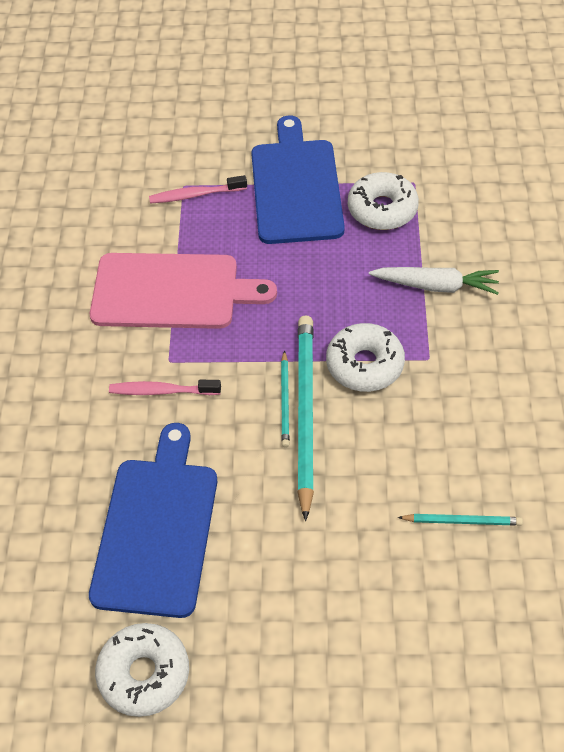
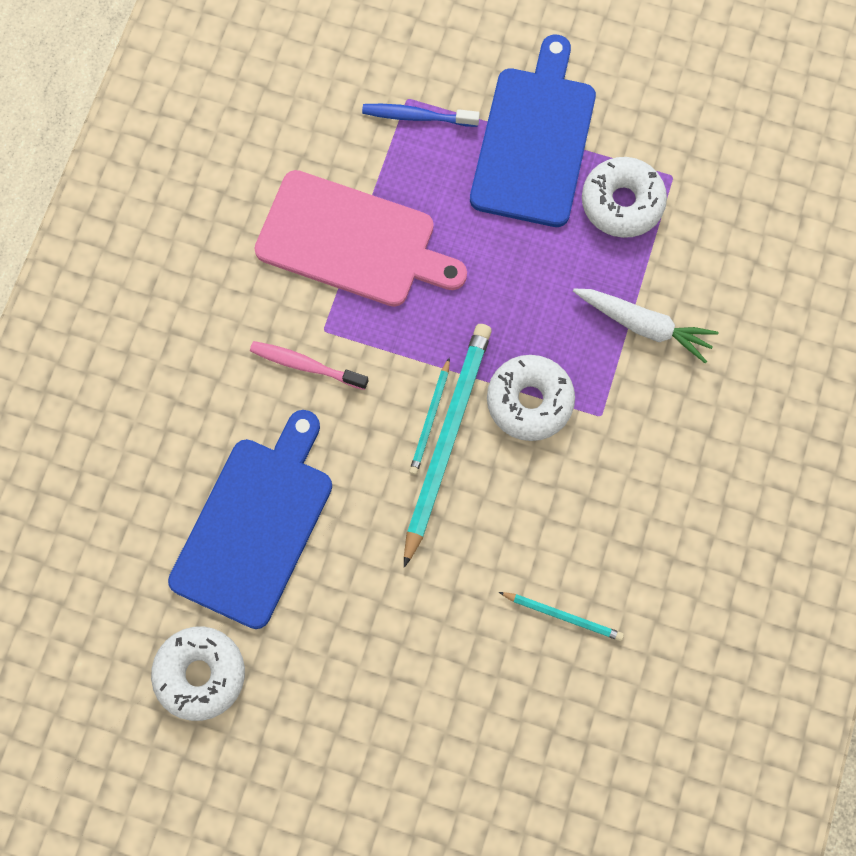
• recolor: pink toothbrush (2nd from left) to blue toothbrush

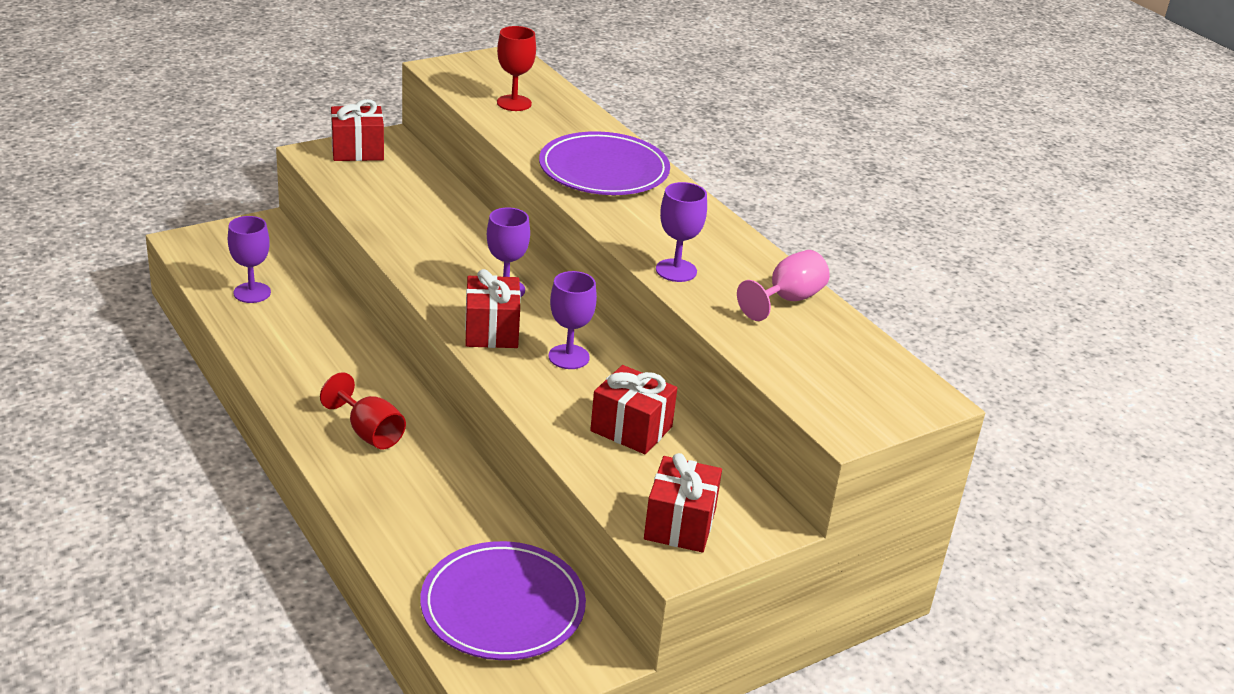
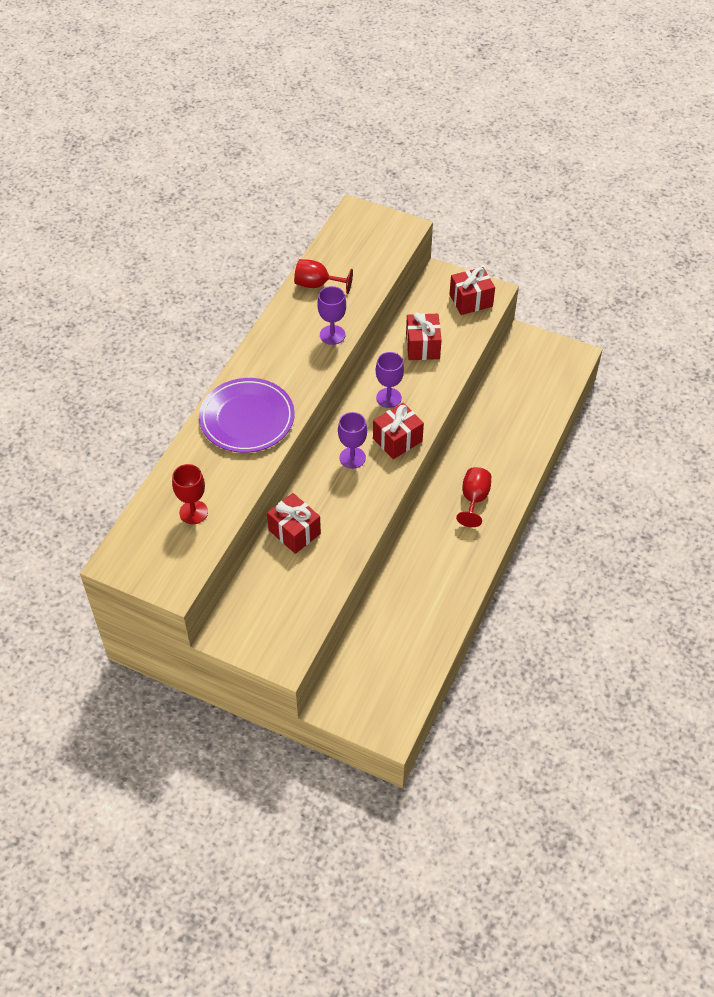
• delete: purple goblet (1st from left)
• delete: purple plate (1st from left)
• move: red gift (1st from left)
• recolor: pink goblet to red goblet (2nd from left)

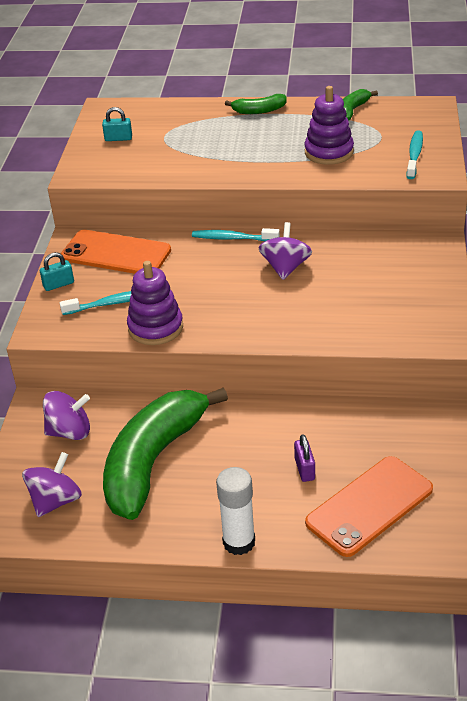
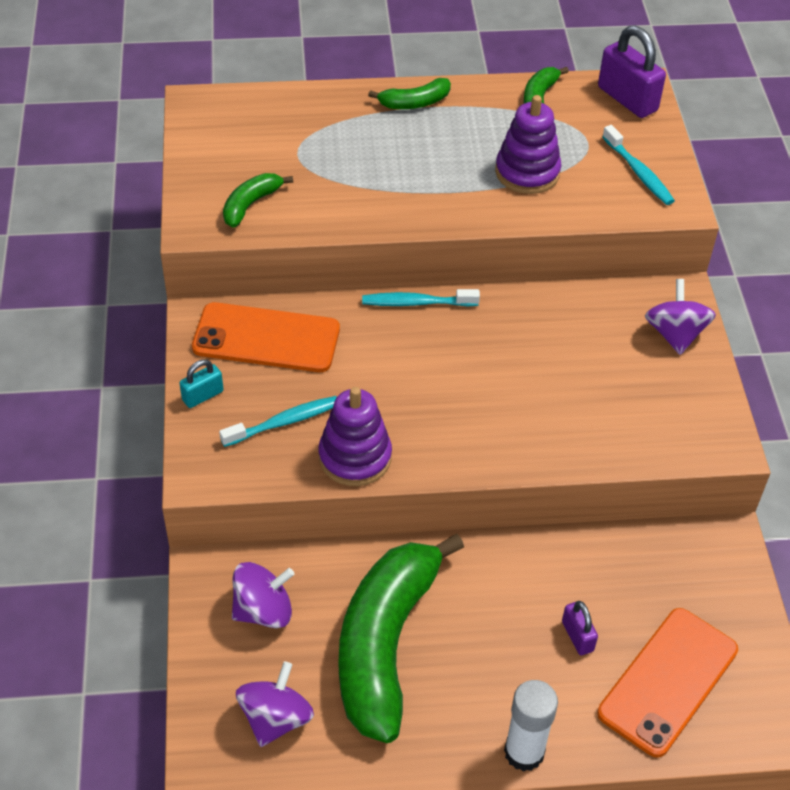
• delete: turquoise padlock (2nd from left)
• insert: green banana (1st from left)
• insert: purple padlock (2nd from left)
• move: purple spinning top (3rd from left)
• rotate: turquoise toothbrush (3rd from left) 150 degrees clockwise

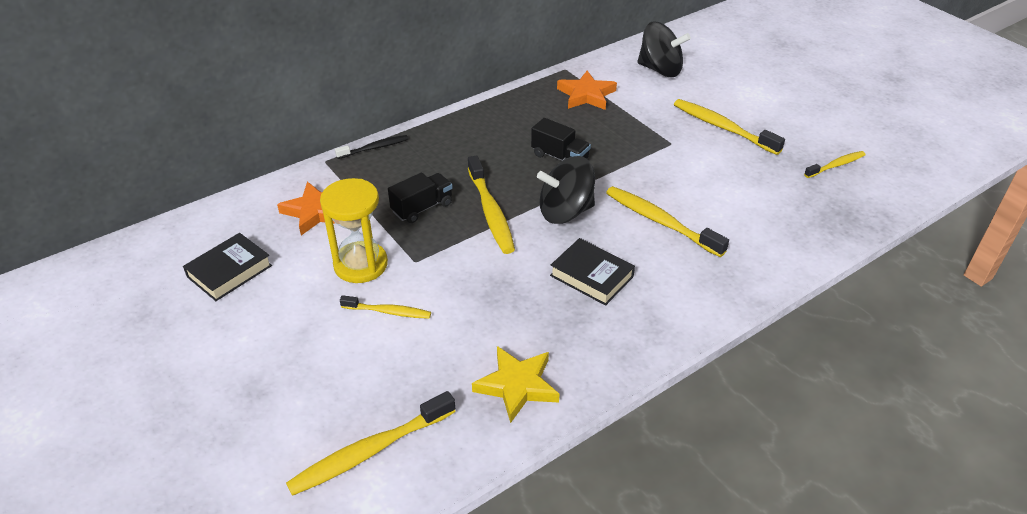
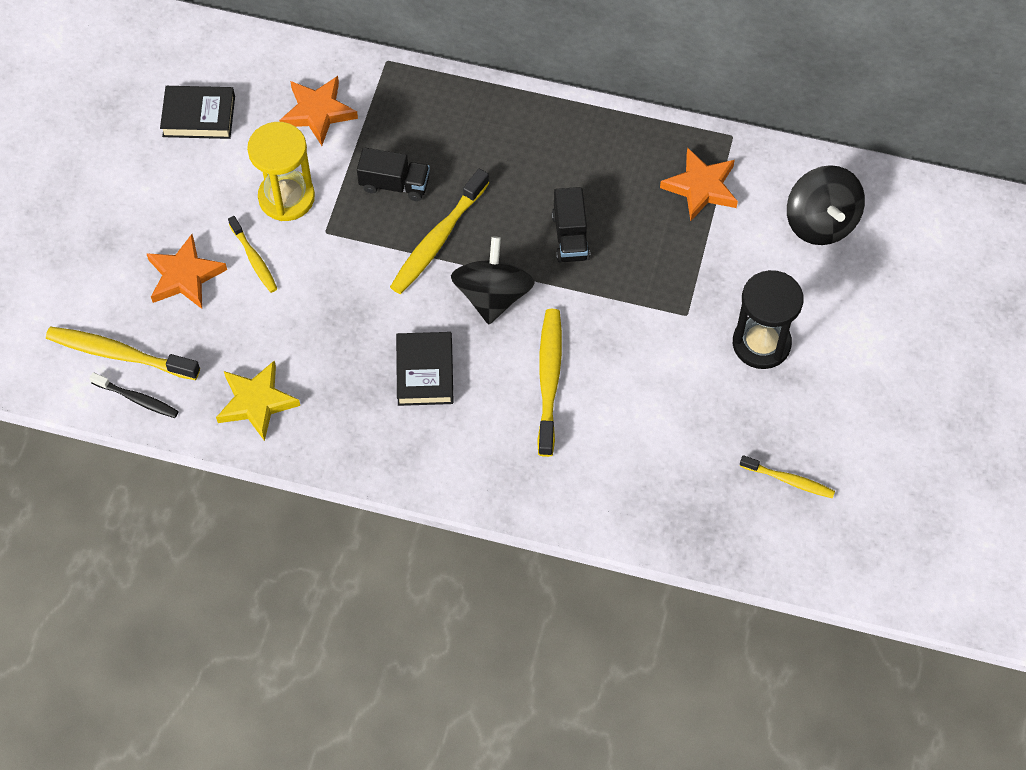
• insert: orange star (1st from left)
• move: black toothbrush
• replace: yellow toothbrush (5th from left) to black hourglass
• rotate: black spinning top (1st from left) 60 degrees clockwise

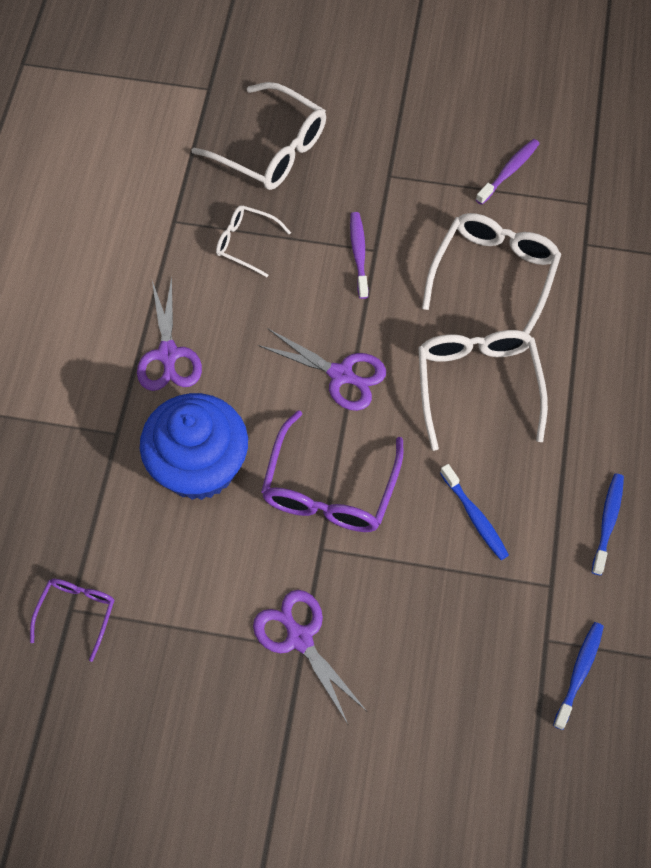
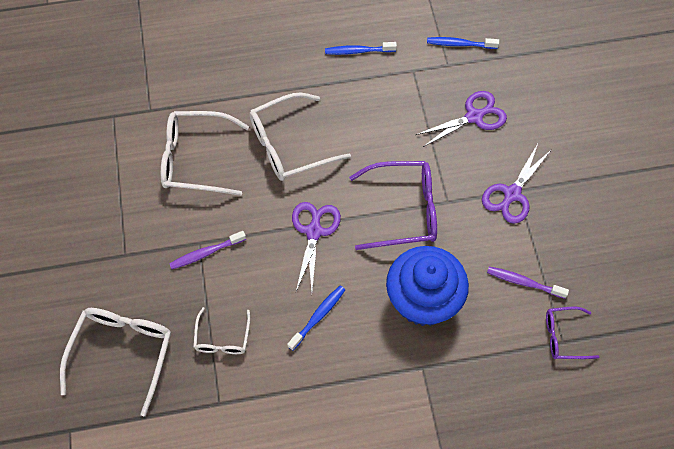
• move: purple scissors (1st from left in the first image) to purple scissors (2nd from left)
• move: blue toothbrush (1st from left)
• move: purple toothbrush (2nd from left)

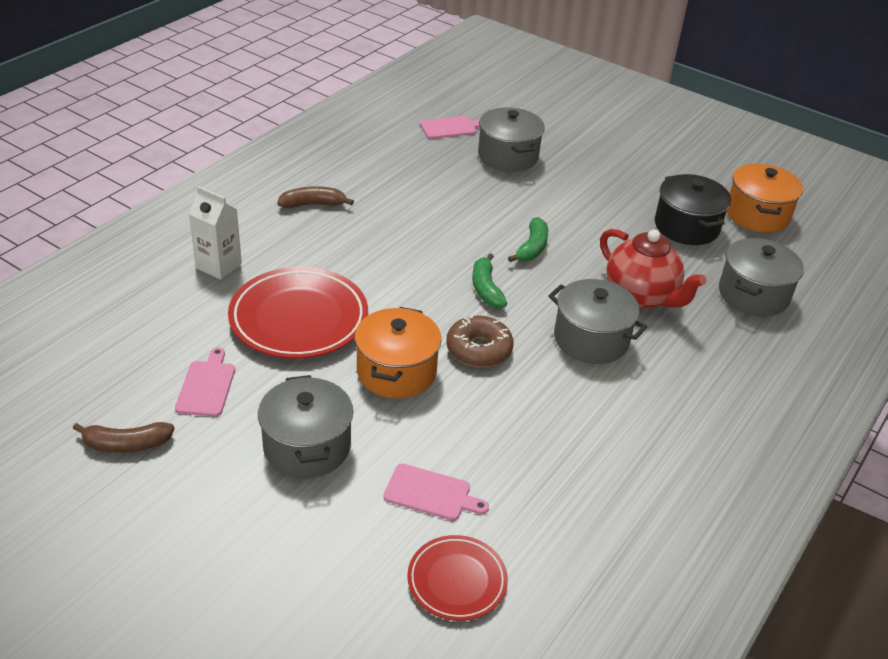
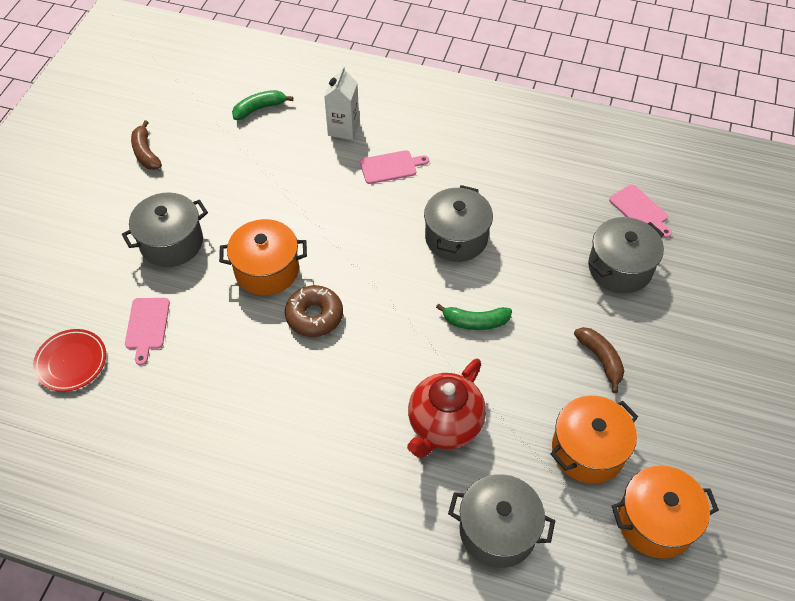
• delete: red plate (1st from left)
• move: pink cutting board (1st from left in the first image) to pink cutting board (2nd from left)
• move: brown banana (2nd from left)
• move: green banana (1st from left)
• move: grey pot (3rd from left in the first image) to grey pot (2nd from left)
• recolor: black pot to orange pot (2nd from left)

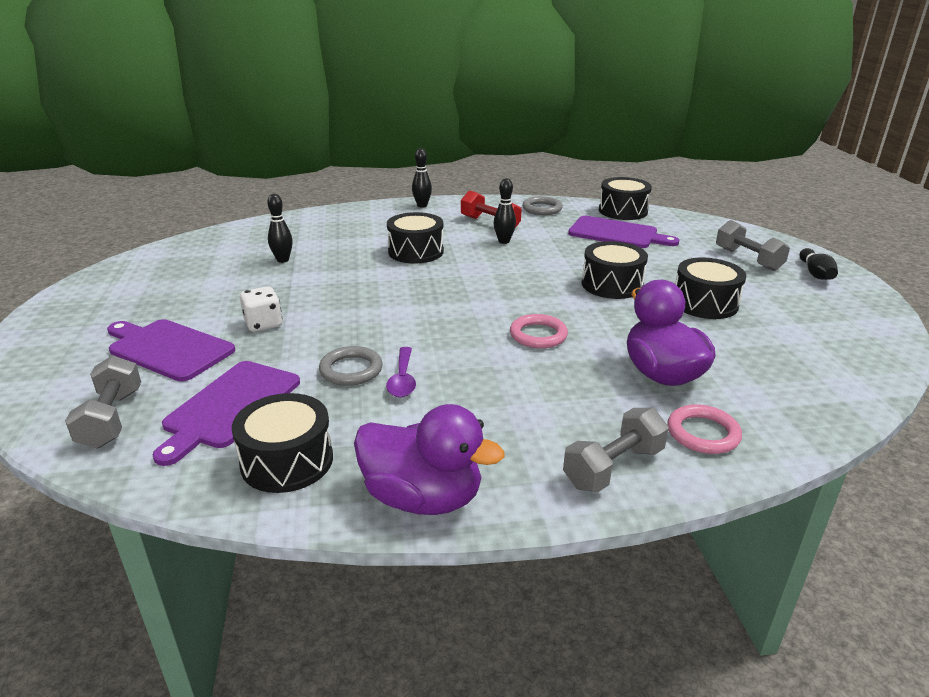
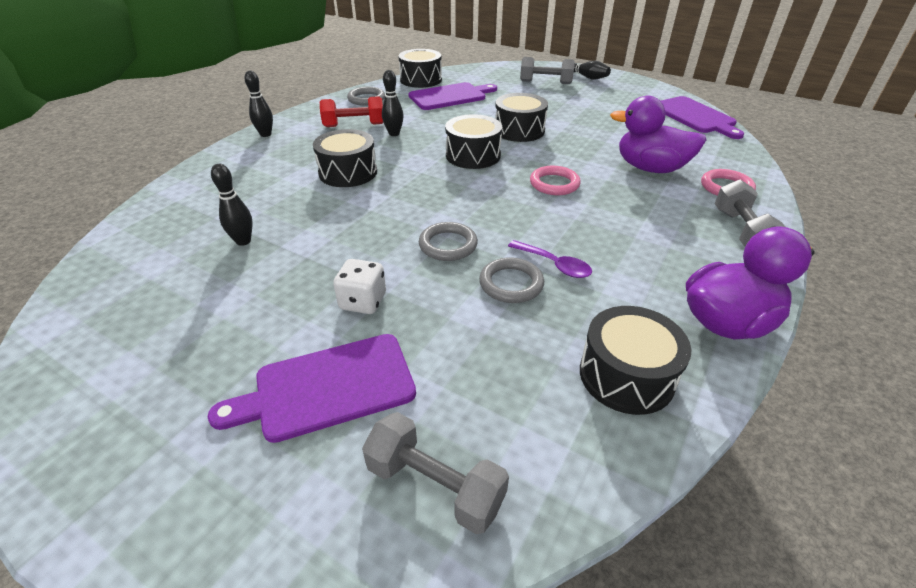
• insert: grey ring (2nd from left)
• move: purple cutting board (2nd from left in the first image) to purple cutting board (3rd from left)
• move: black drum (5th from left in the first image) to black drum (3rd from left)

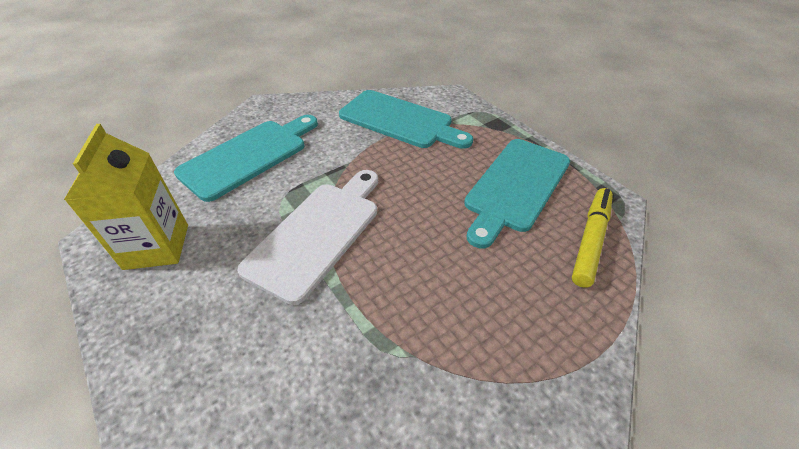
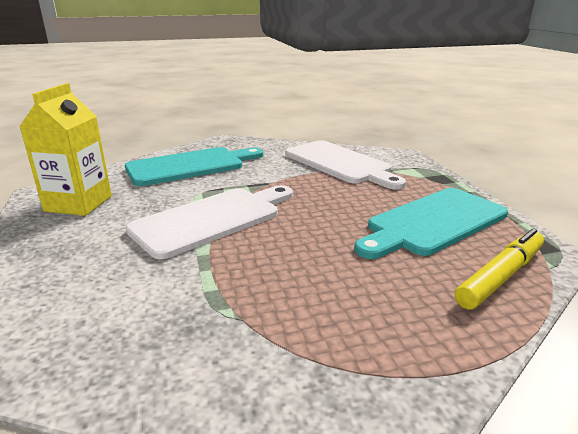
• recolor: turquoise cutting board (2nd from left) to white cutting board (2nd from left)

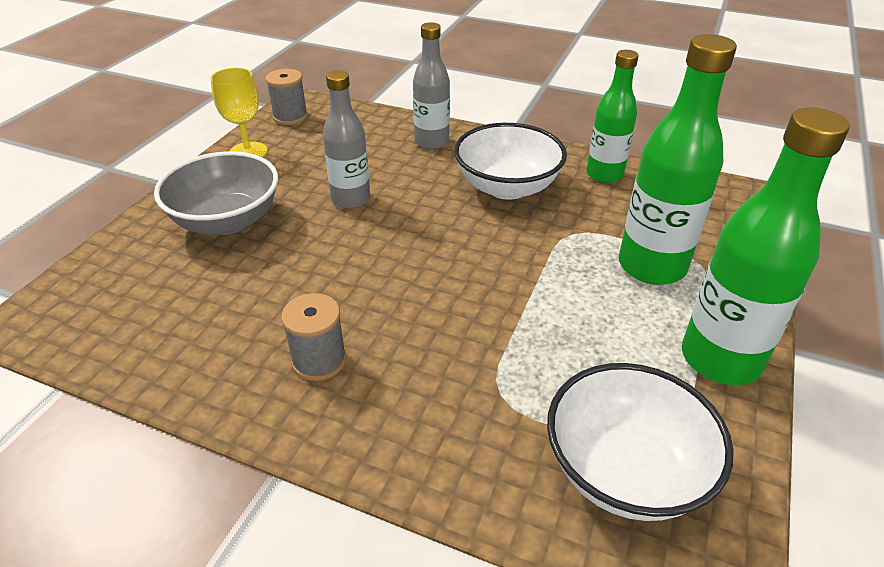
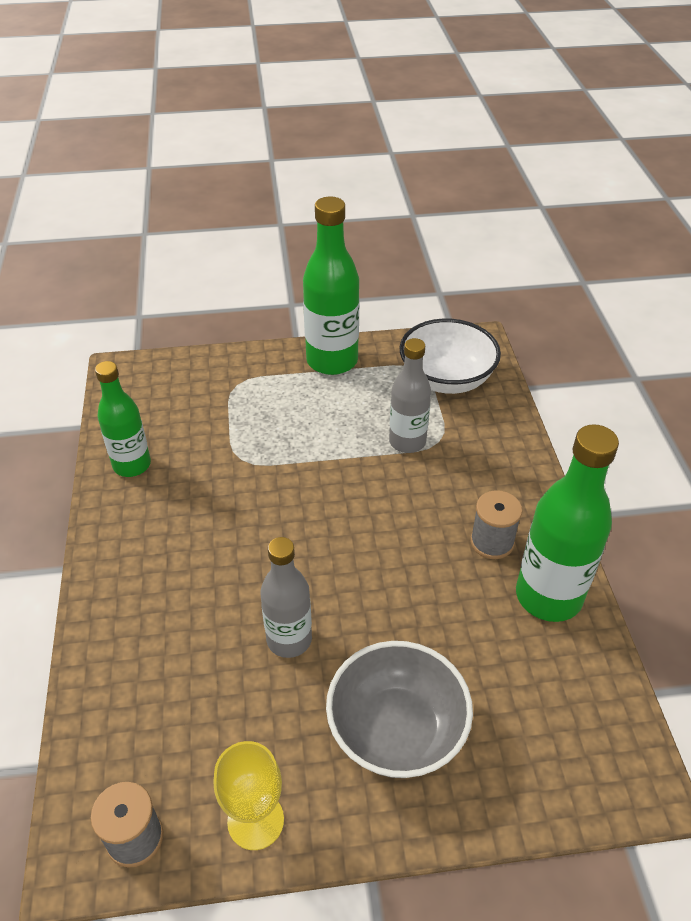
• delete: white bowl (1st from left)
• move: grey bottle (2nd from left)
• move: green bottle (2nd from left in the first image) to green bottle (3rd from left)

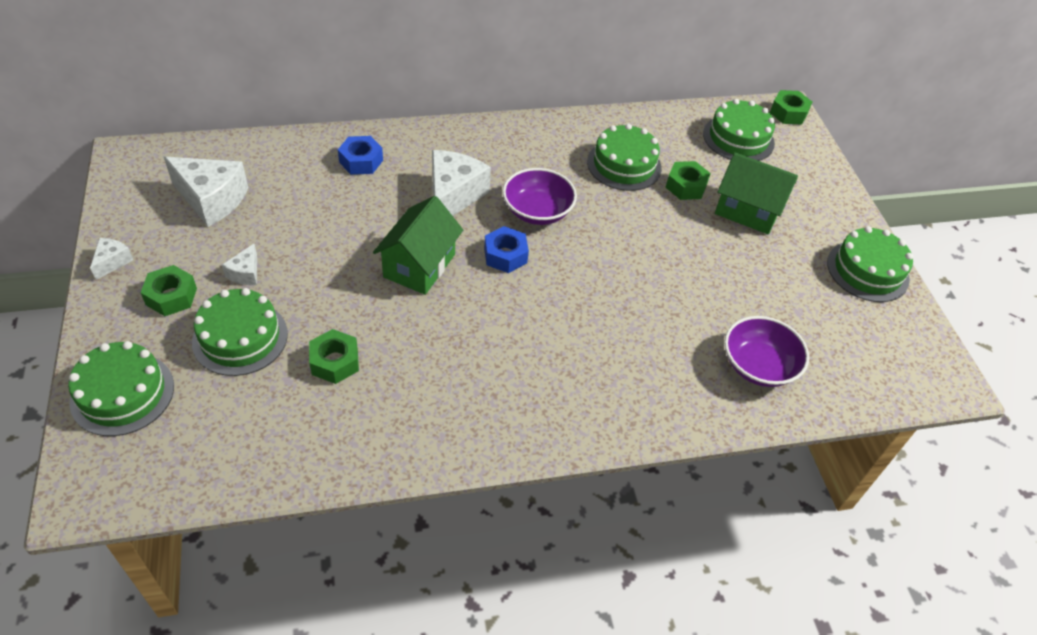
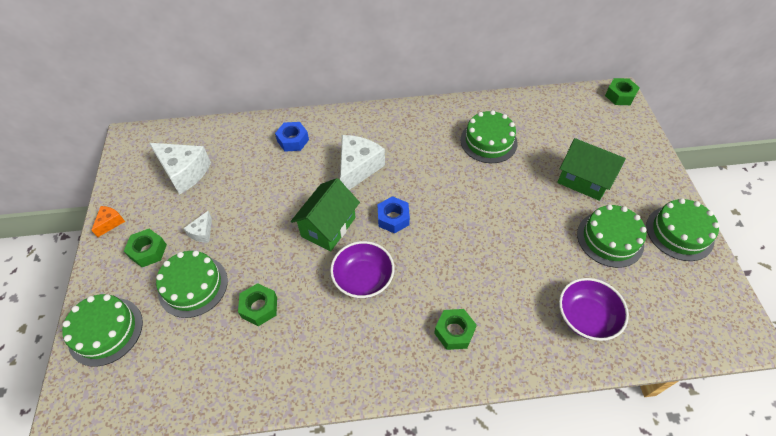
• move: purple bowl (1st from left)
• move: green nut (3rd from left)
• move: green cake (4th from left)
• recolor: white cheese (1st from left) to orange cheese

